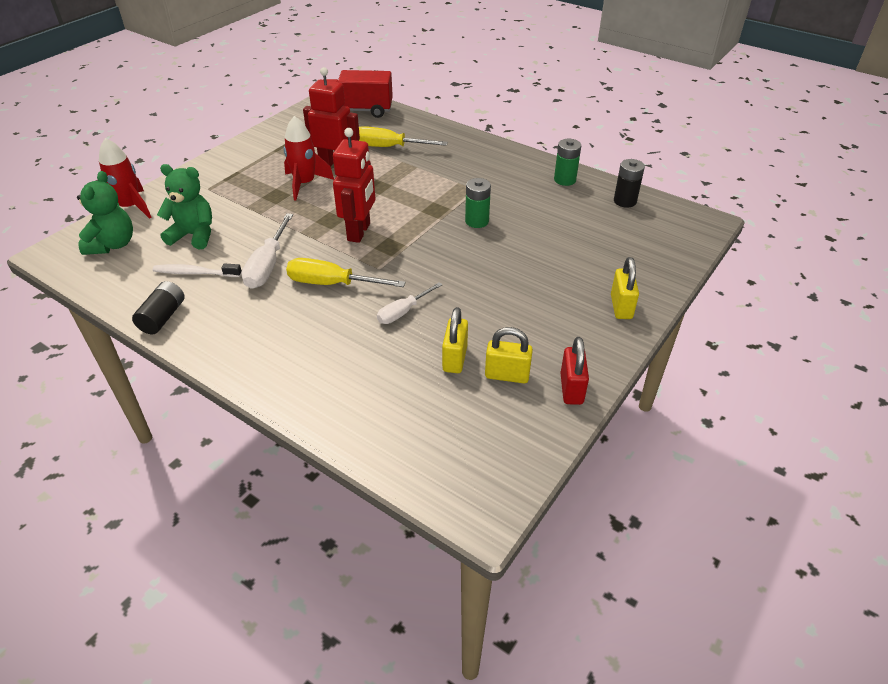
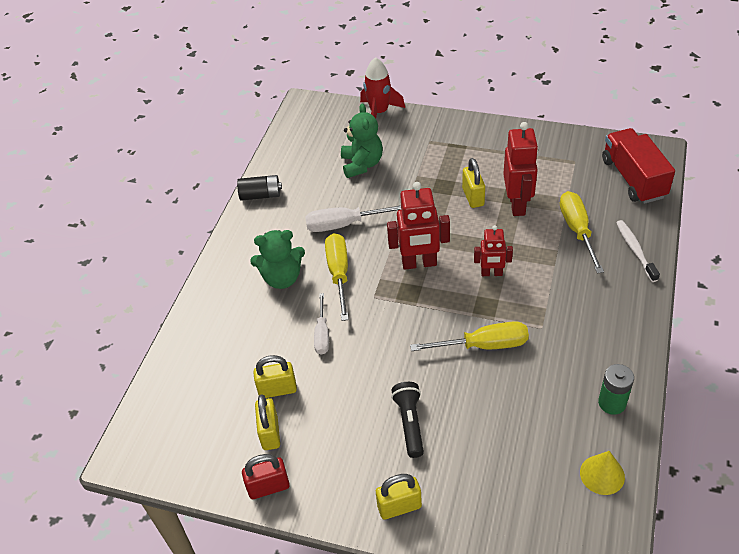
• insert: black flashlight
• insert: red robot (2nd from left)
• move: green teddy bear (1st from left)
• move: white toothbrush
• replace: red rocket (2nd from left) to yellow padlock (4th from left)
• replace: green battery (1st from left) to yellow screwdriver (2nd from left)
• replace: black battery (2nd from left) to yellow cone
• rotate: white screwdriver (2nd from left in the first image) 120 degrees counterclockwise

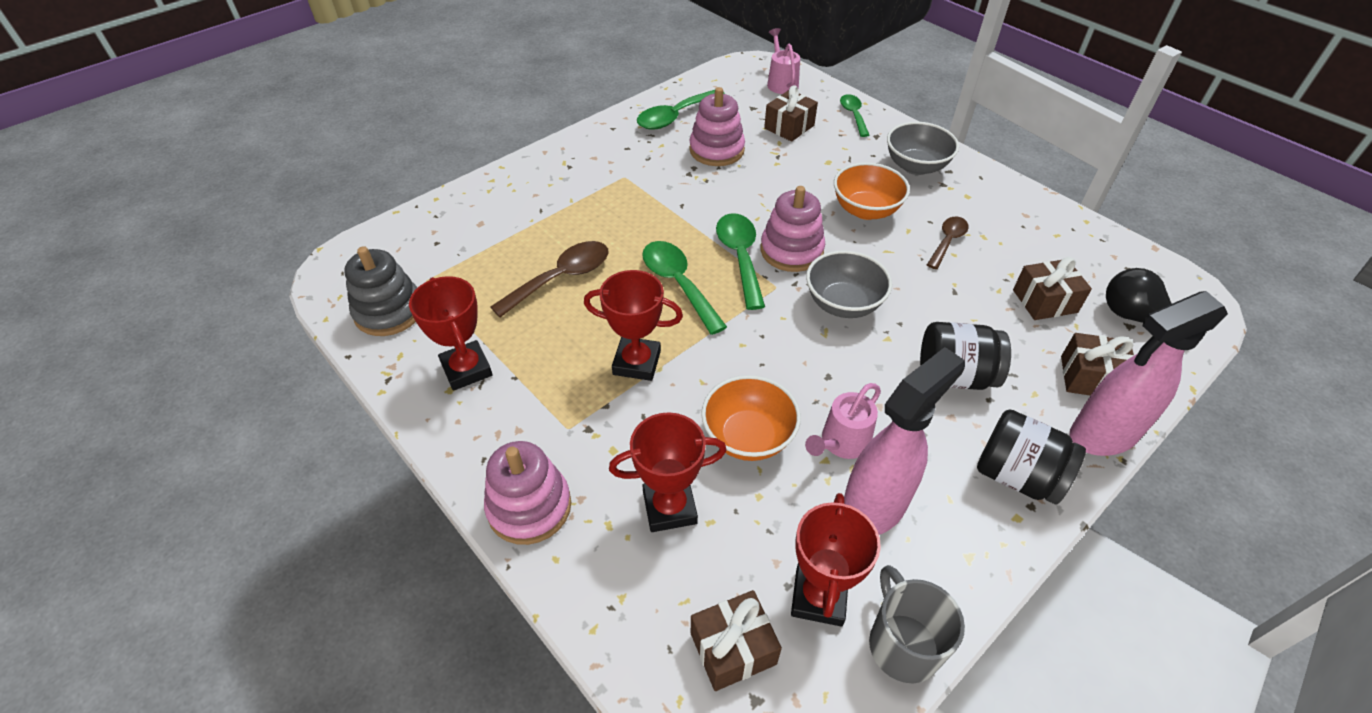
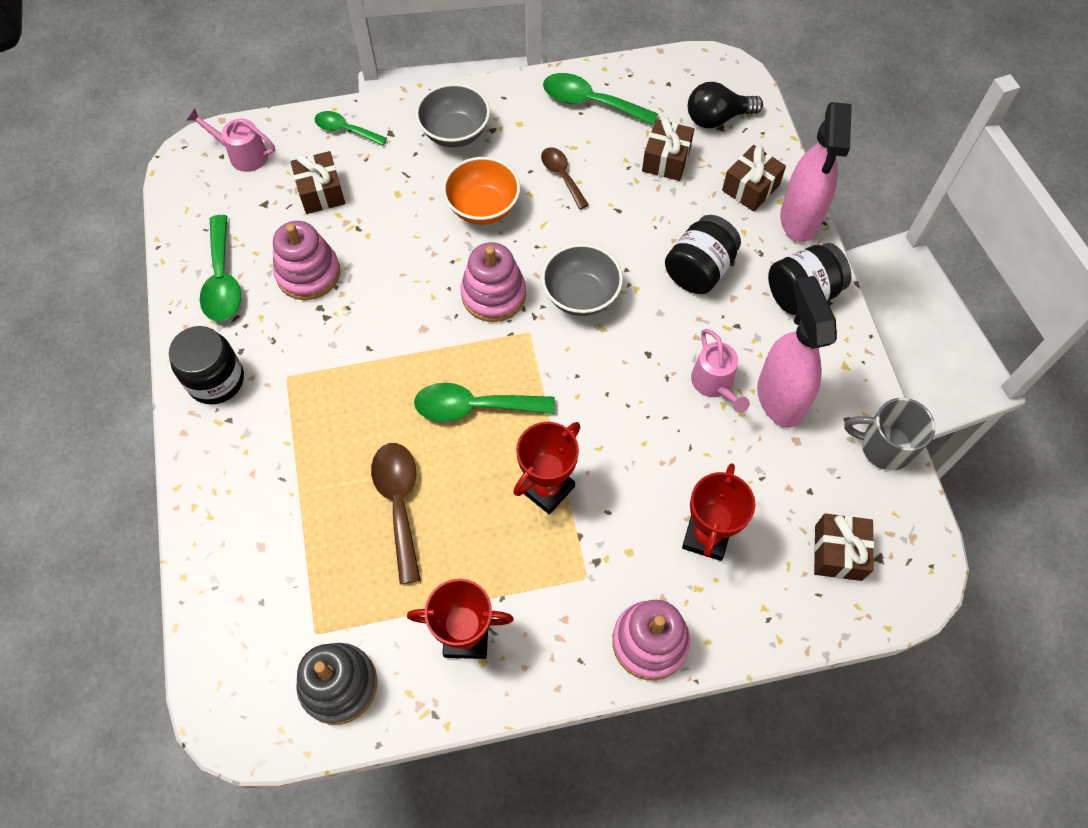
• delete: orange bowl (1st from left)
• delete: red trophy (4th from left)
• insert: black jar (1st from left)
• move: green spoon (3rd from left in the first image) to green spoon (4th from left)

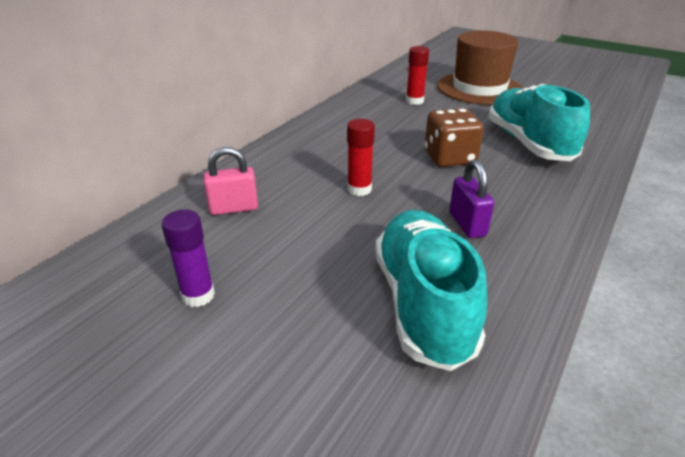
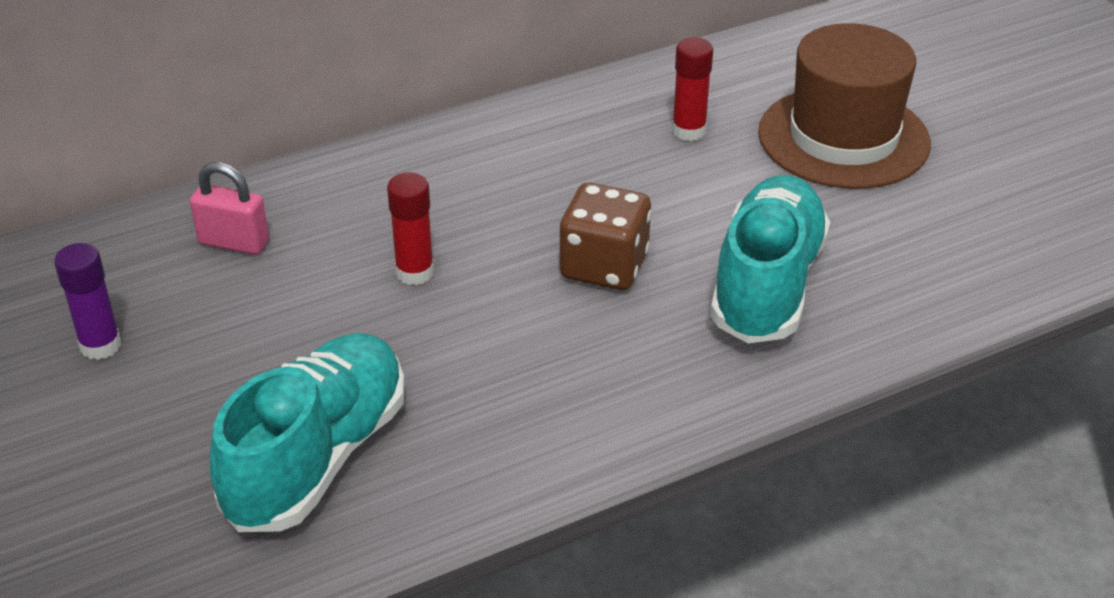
• delete: purple padlock

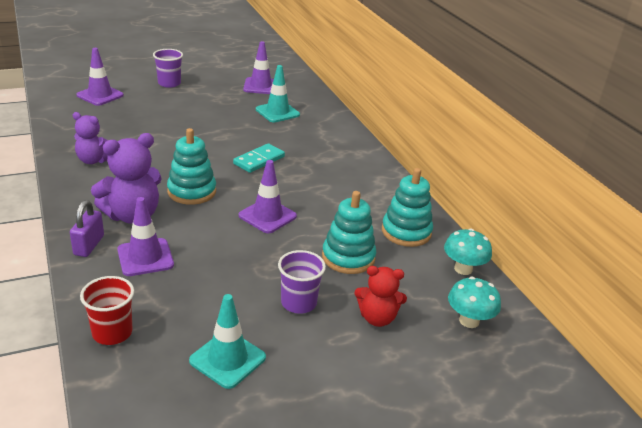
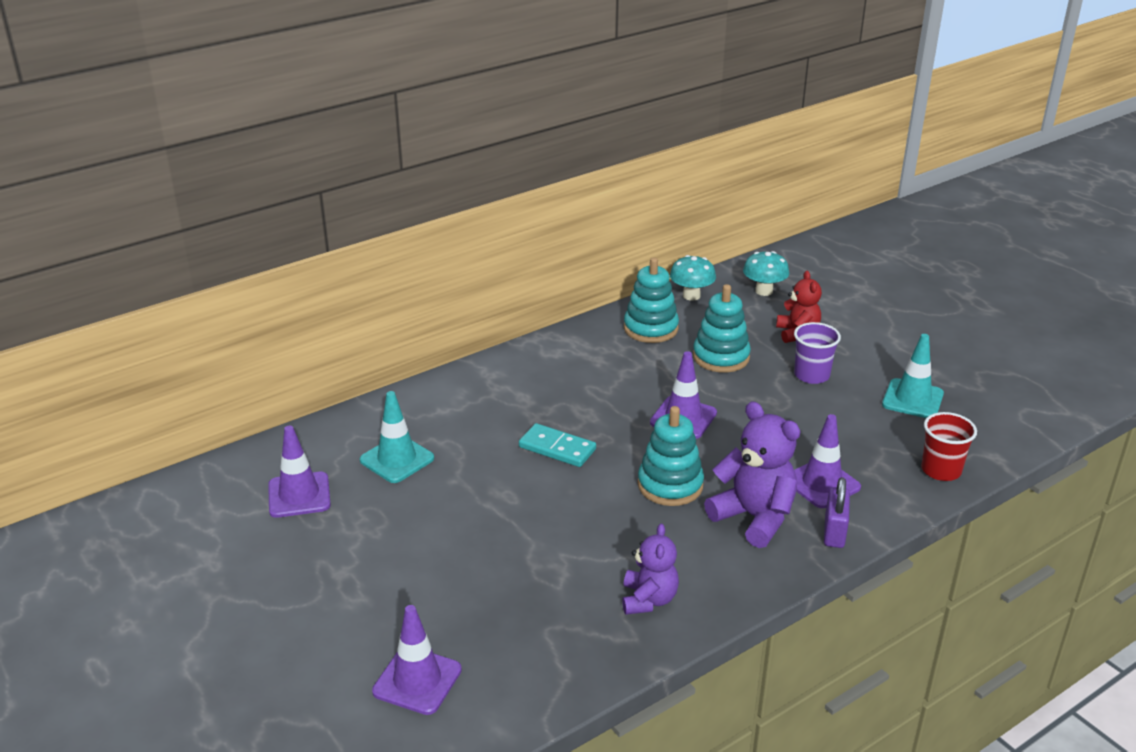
• delete: purple cup (1st from left)
• rotate: purple padlock 75 degrees counterclockwise

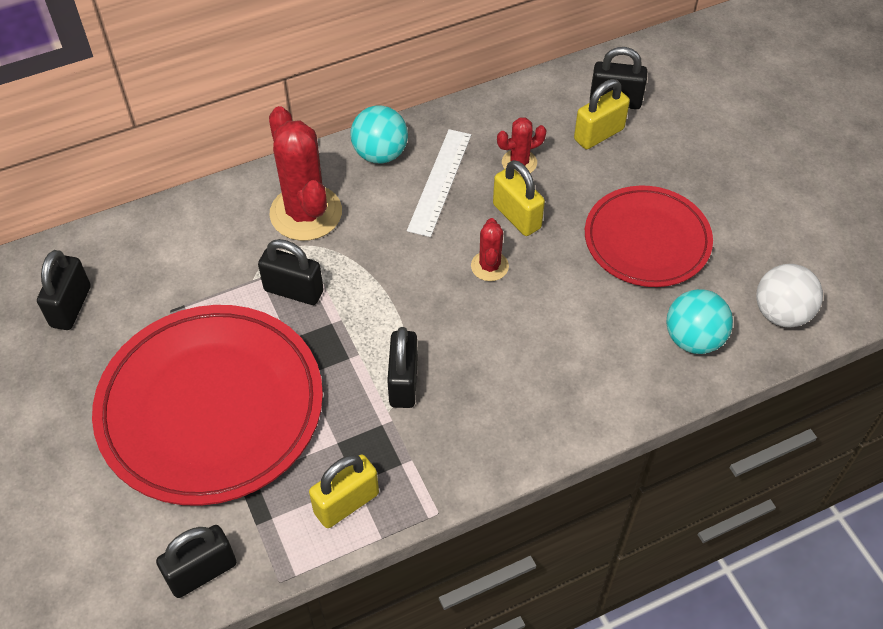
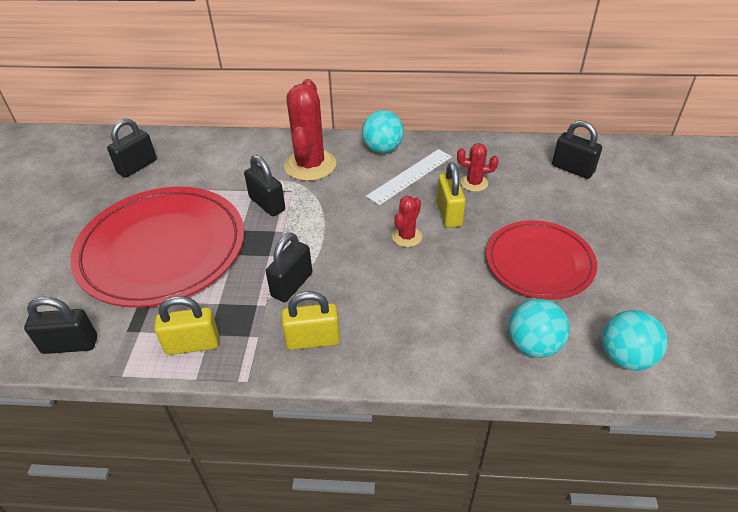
• move: yellow padlock (3rd from left in the first image) to yellow padlock (2nd from left)
• recolor: white ball to turquoise ball (3rd from left)

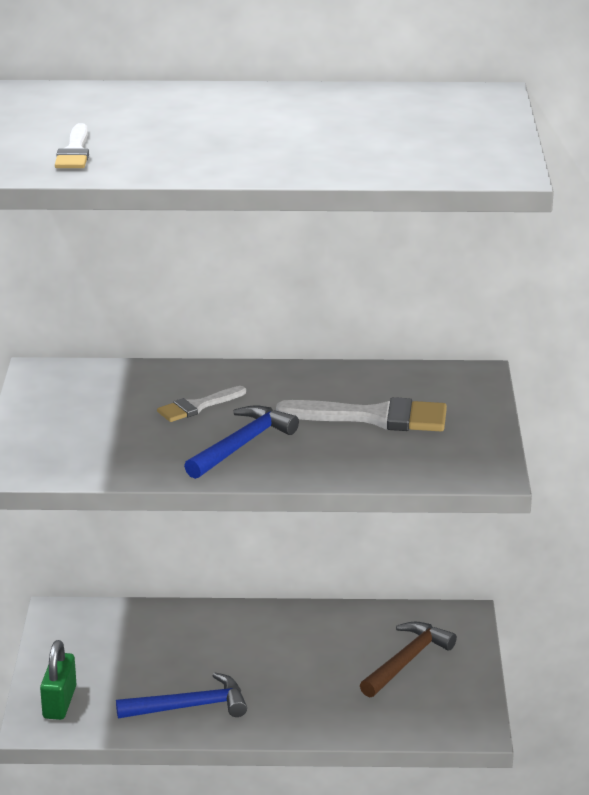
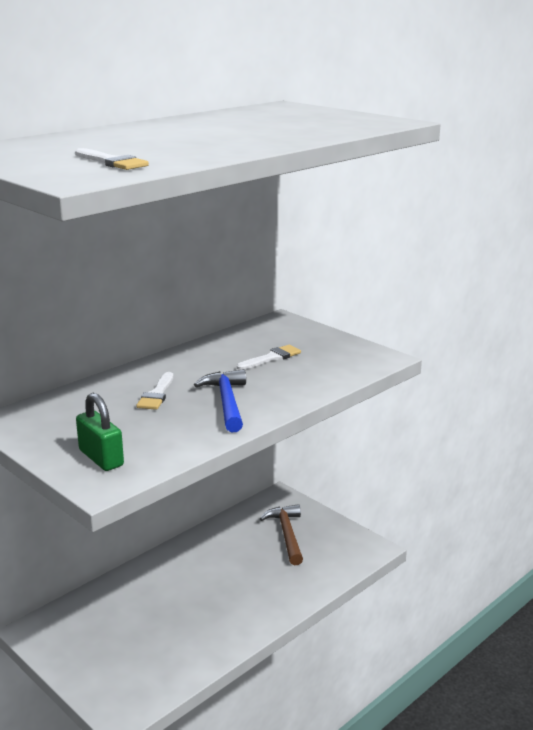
• delete: blue hammer (1st from left)
• move: green padlock
• resize: white brush (3rd from left) x0.58

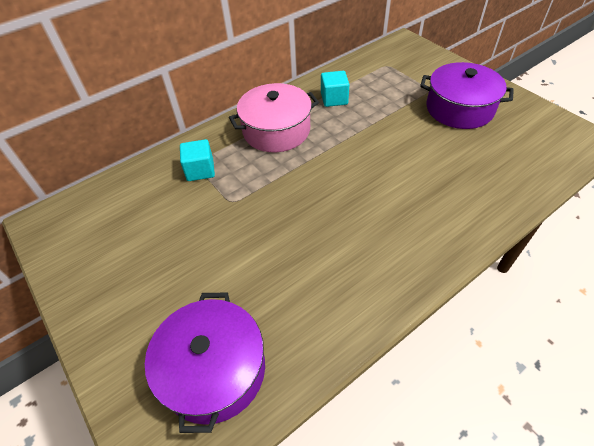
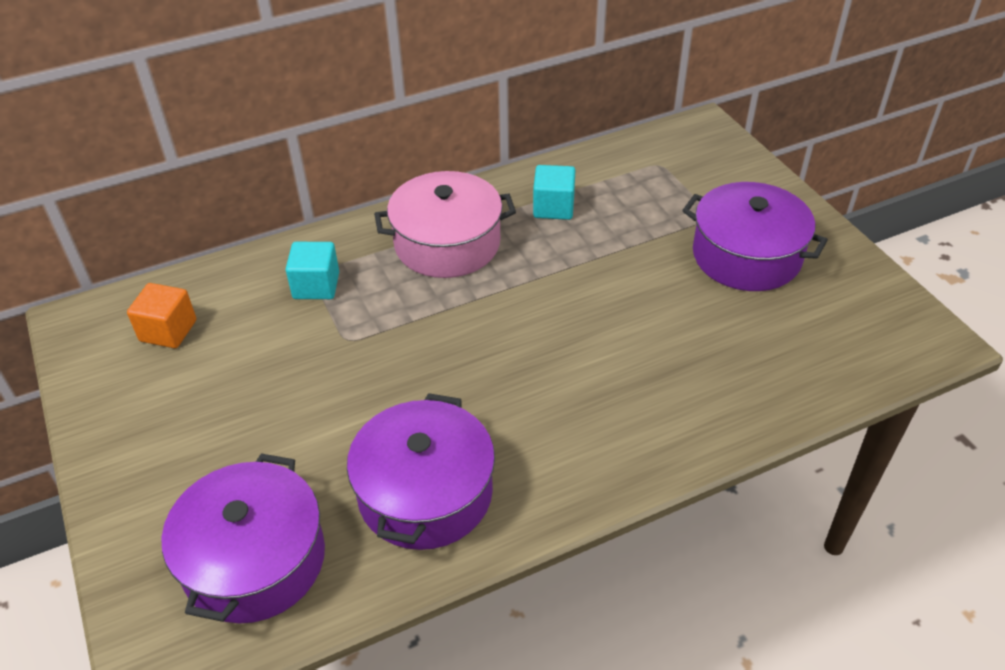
• insert: orange cube
• insert: purple pot (2nd from left)

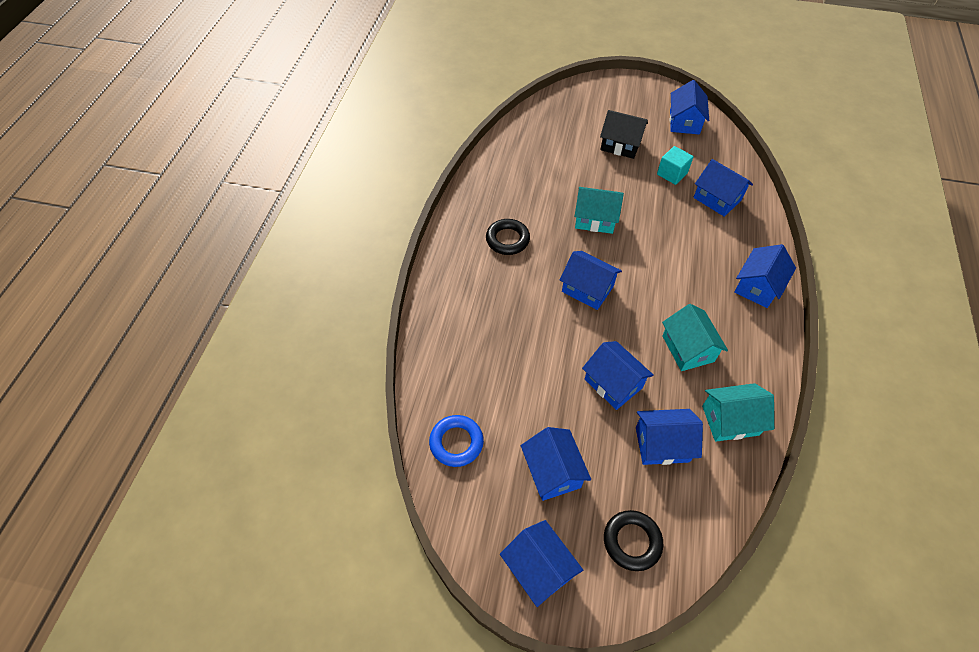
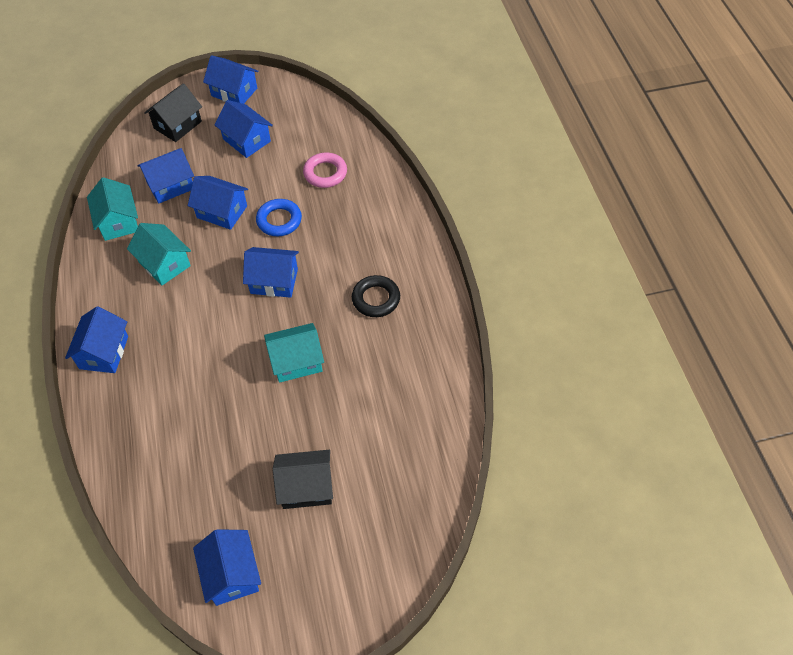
• delete: turquoise cube
• delete: blue house (7th from left)
• insert: pink ring
• move: blue ring
• replace: black ring (2nd from left) to black house (1st from left)
• rotate: turquoise house (3rd from left in the first image) 75 degrees counterclockwise

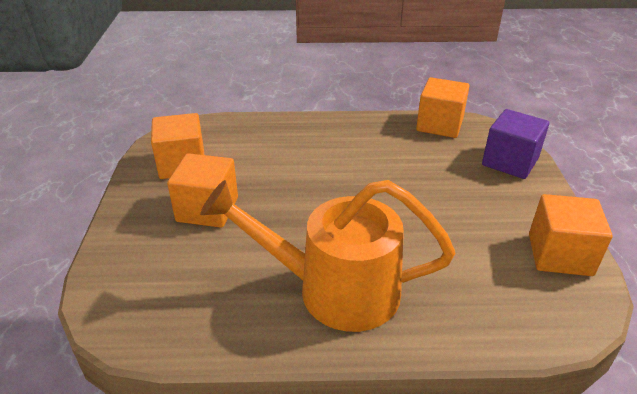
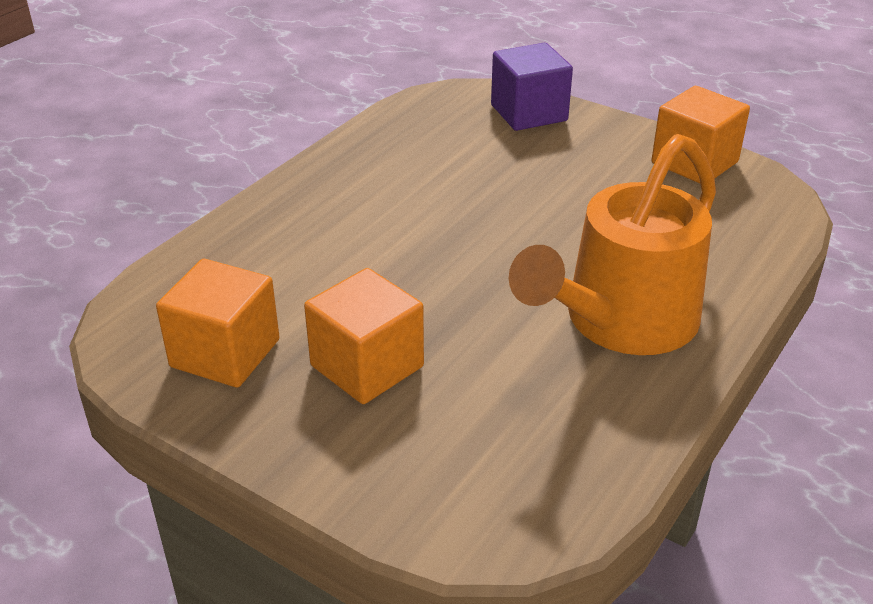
• delete: orange cube (3rd from left)

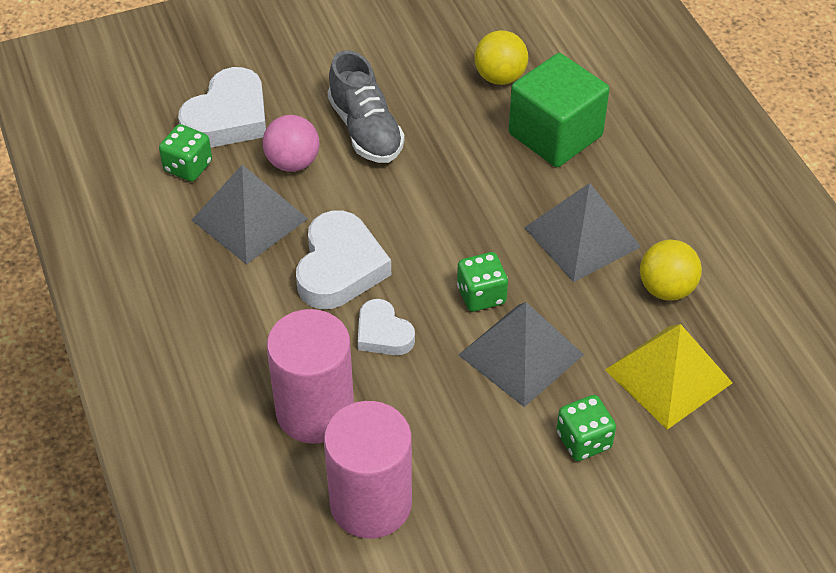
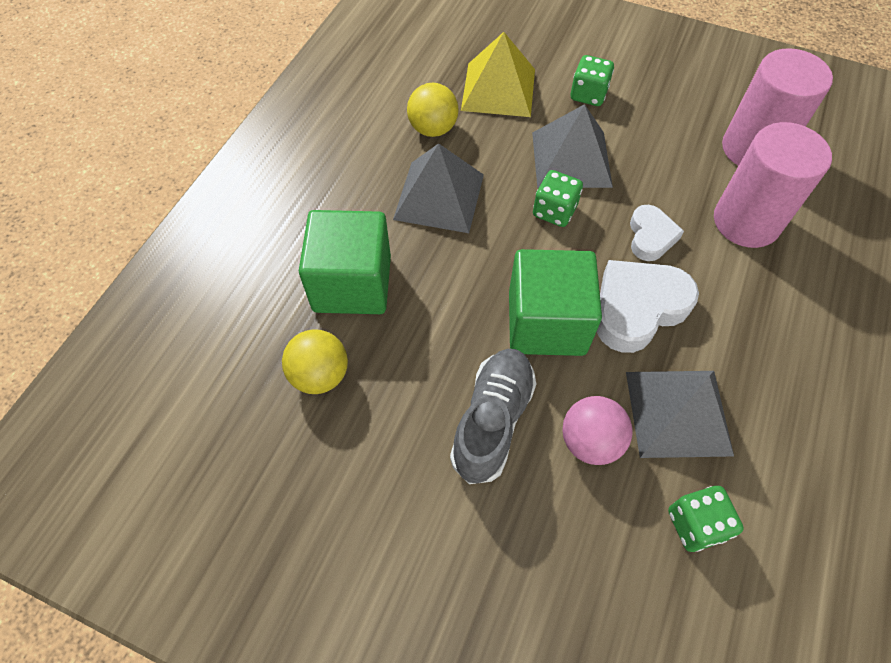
• delete: white heart (1st from left)
• insert: green cube (2nd from left)

